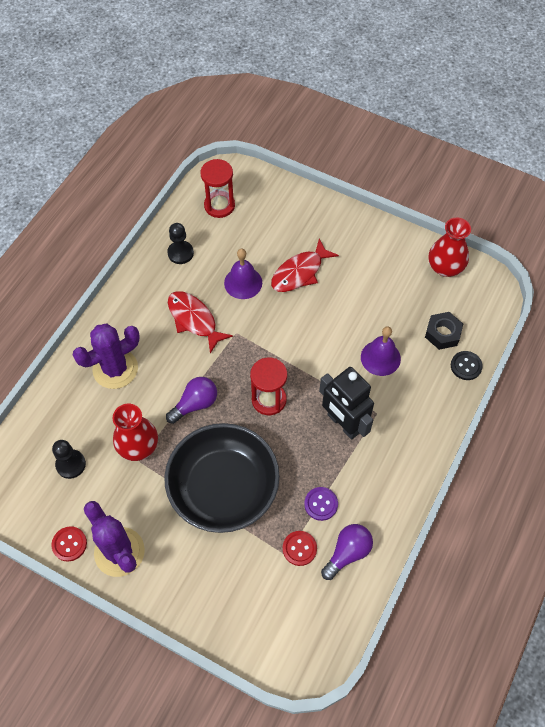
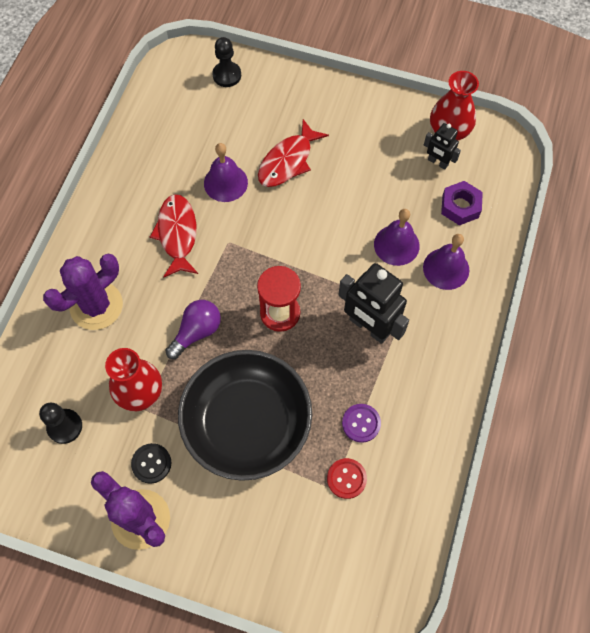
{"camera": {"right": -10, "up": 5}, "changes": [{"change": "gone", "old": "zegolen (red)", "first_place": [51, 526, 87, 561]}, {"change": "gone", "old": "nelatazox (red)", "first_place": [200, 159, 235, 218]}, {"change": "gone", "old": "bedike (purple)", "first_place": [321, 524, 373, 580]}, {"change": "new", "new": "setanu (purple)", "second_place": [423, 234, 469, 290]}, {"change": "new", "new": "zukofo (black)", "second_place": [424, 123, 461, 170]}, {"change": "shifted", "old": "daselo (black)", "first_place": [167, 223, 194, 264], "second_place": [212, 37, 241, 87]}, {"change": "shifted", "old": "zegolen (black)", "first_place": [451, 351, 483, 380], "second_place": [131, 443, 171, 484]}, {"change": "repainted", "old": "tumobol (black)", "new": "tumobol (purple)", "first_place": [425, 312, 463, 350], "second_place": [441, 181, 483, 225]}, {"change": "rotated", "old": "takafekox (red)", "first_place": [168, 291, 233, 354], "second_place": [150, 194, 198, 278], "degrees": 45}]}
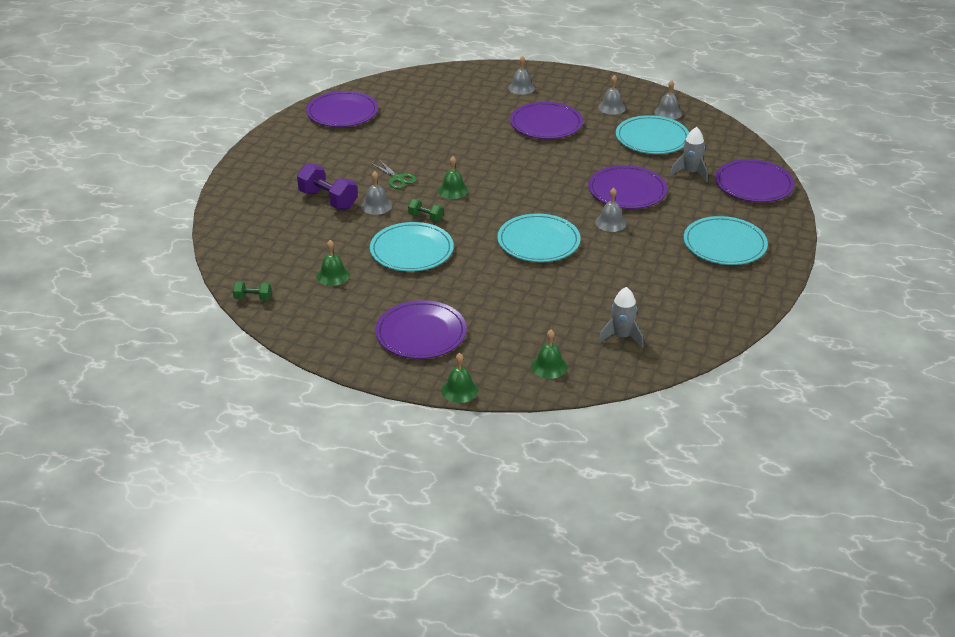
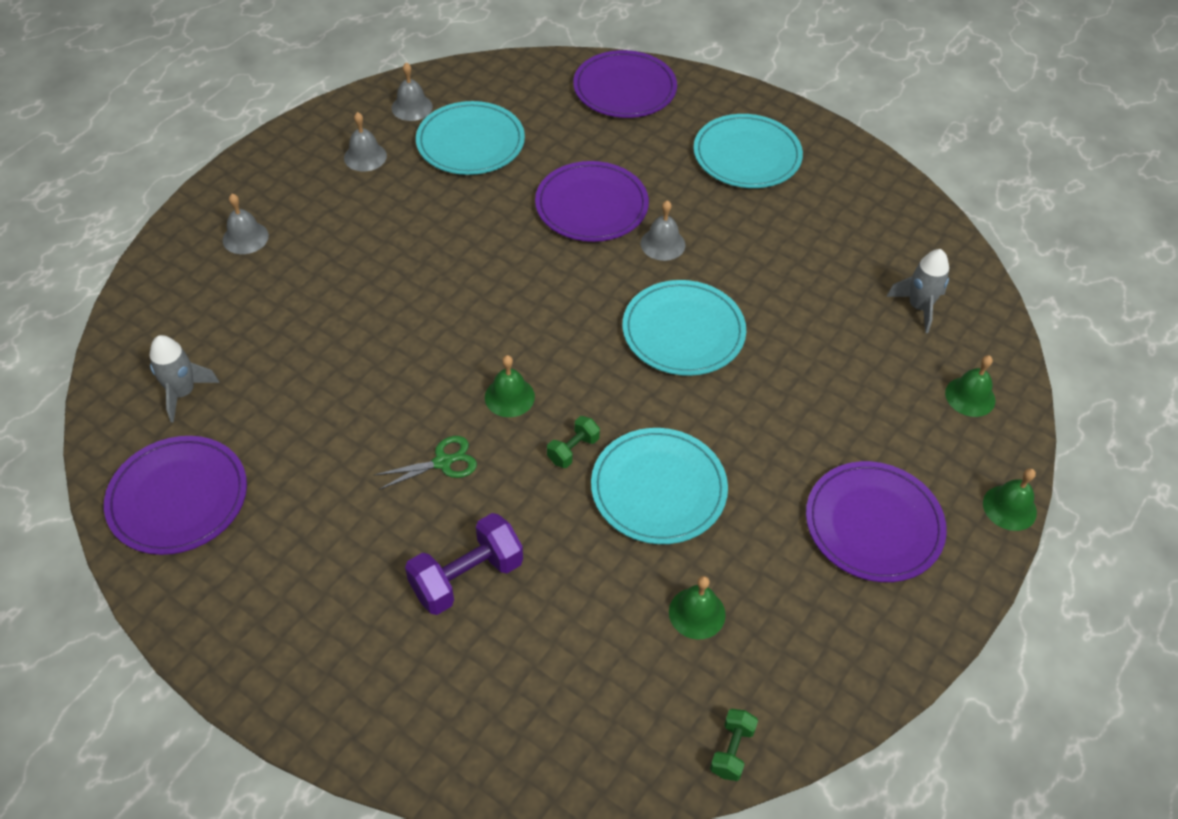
{"camera": {"right": -75, "up": 15}, "changes": [{"change": "gone", "old": "setanu (grey)", "first_place": [361, 171, 392, 215]}, {"change": "gone", "old": "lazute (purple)", "first_place": [510, 102, 583, 139]}, {"change": "shifted", "old": "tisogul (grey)", "first_place": [670, 127, 708, 182], "second_place": [150, 335, 219, 422]}]}
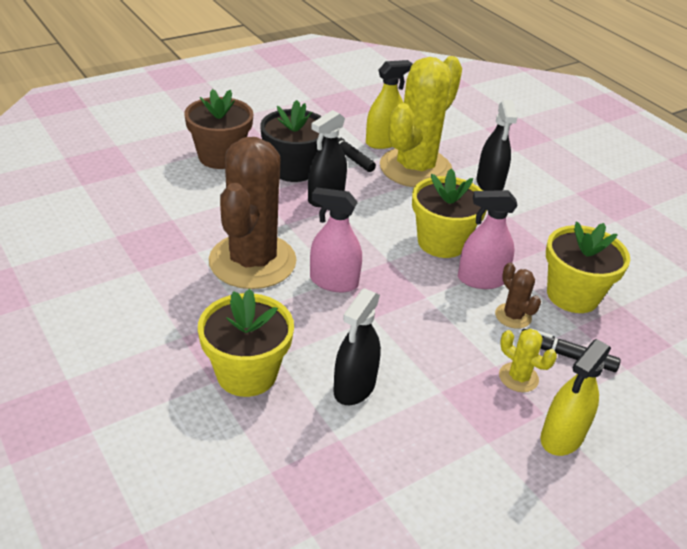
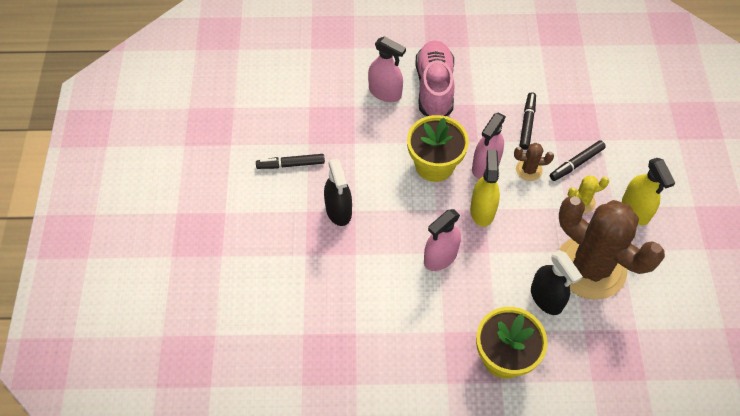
{"camera": {"right": -55, "up": 20}, "changes": [{"change": "gone", "old": "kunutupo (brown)", "first_place": [184, 89, 254, 169]}, {"change": "gone", "old": "kunutupo (black)", "first_place": [260, 100, 323, 182]}, {"change": "gone", "old": "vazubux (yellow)", "first_place": [380, 56, 462, 187]}, {"change": "new", "new": "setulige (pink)", "second_place": [415, 40, 455, 116]}, {"change": "shifted", "old": "vazubux (brown)", "first_place": [209, 137, 297, 289], "second_place": [559, 196, 665, 300]}, {"change": "shifted", "old": "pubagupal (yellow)", "first_place": [366, 60, 413, 149], "second_place": [470, 149, 500, 227]}, {"change": "swapped", "old": "kunutupo (yellow)", "new": "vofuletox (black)", "first_place": [546, 222, 630, 313], "second_place": [519, 92, 536, 150]}, {"change": "repainted", "old": "pubagupal (black)", "new": "pubagupal (pink)", "first_place": [476, 100, 517, 191], "second_place": [368, 36, 406, 102]}]}
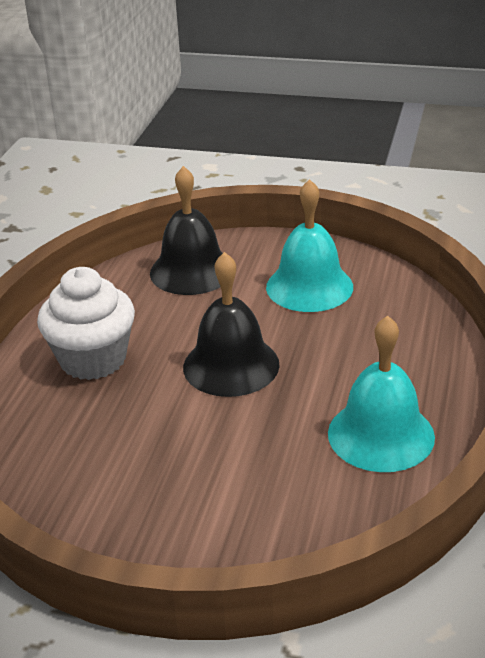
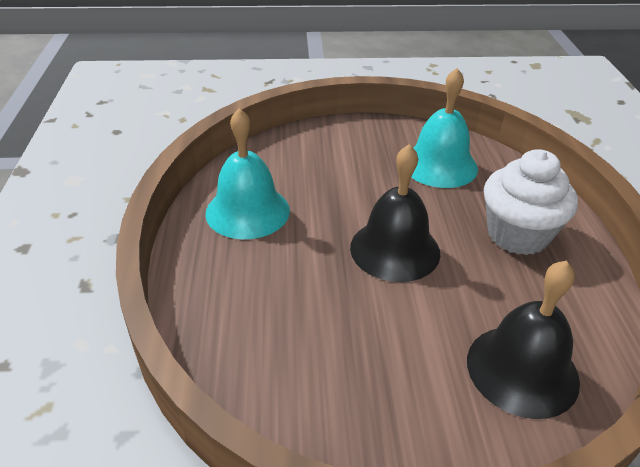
{"camera": {"right": 160, "up": 5}, "changes": [{"change": "shifted", "old": "setanu (turquoise)", "first_place": [266, 179, 353, 312], "second_place": [411, 68, 478, 188]}]}
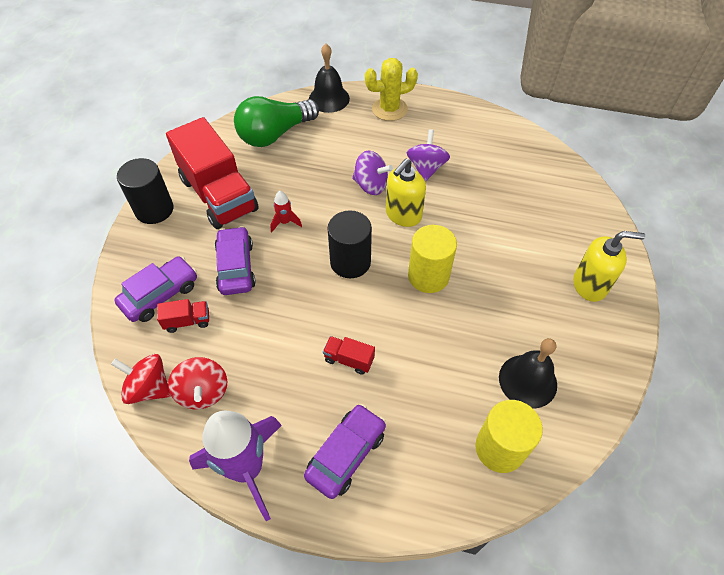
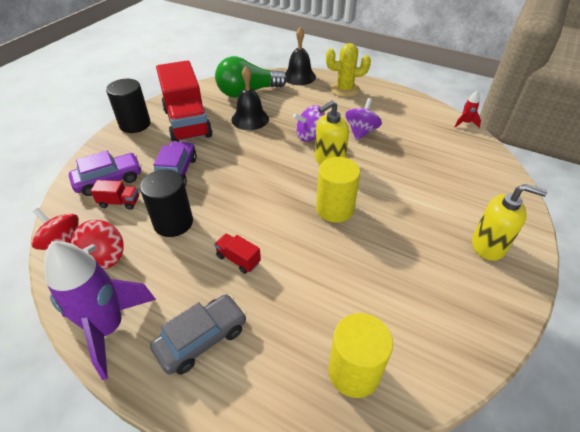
{"camera": {"right": 15, "up": -10}, "changes": [{"change": "shifted", "old": "tisogul (red)", "first_place": [270, 191, 302, 232], "second_place": [455, 91, 481, 128]}, {"change": "shifted", "old": "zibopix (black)", "first_place": [327, 210, 372, 278], "second_place": [140, 170, 193, 237]}, {"change": "shifted", "old": "setanu (black)", "first_place": [499, 338, 557, 409], "second_place": [231, 66, 269, 130]}, {"change": "repainted", "old": "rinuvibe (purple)", "new": "rinuvibe (grey)", "first_place": [304, 404, 386, 499], "second_place": [150, 294, 247, 374]}, {"change": "rotated", "old": "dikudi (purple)", "first_place": [352, 150, 393, 195], "second_place": [293, 105, 325, 142], "degrees": 120}]}
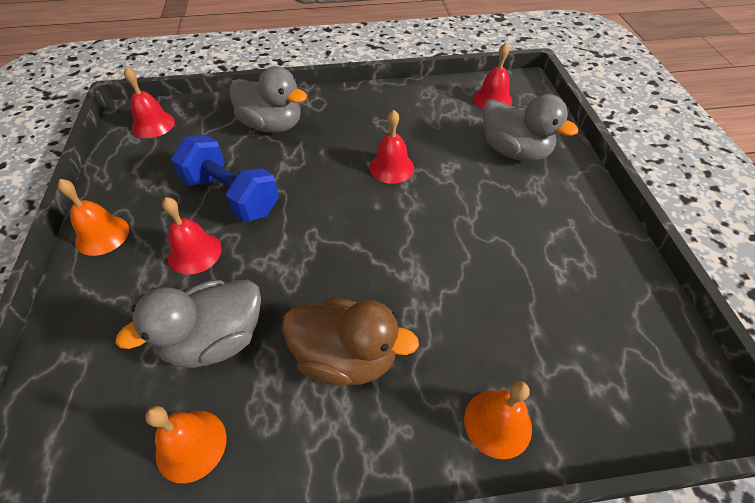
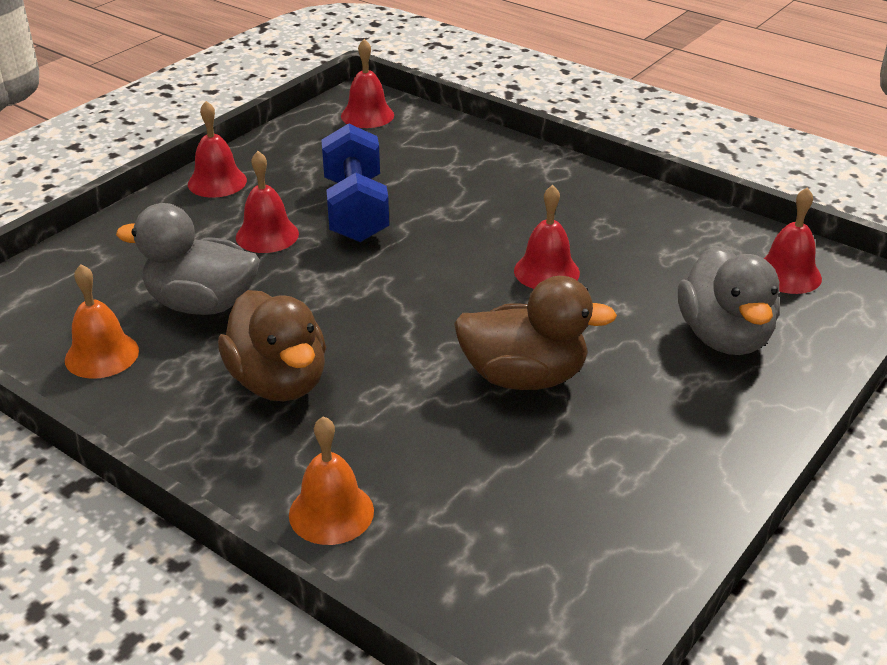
{"camera": {"right": 45, "up": -15}, "changes": [{"change": "gone", "old": "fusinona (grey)", "first_place": [229, 66, 307, 133]}, {"change": "new", "new": "fusinona (brown)", "second_place": [454, 276, 617, 390]}, {"change": "repainted", "old": "setanu (orange)", "new": "setanu (red)", "first_place": [58, 179, 129, 256], "second_place": [188, 101, 247, 198]}]}
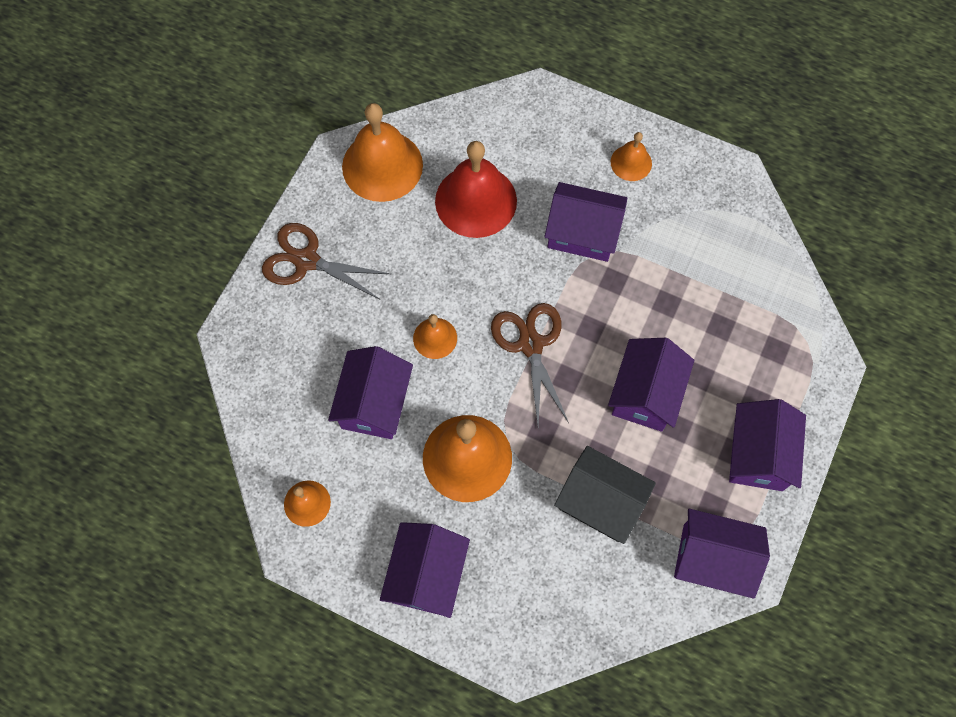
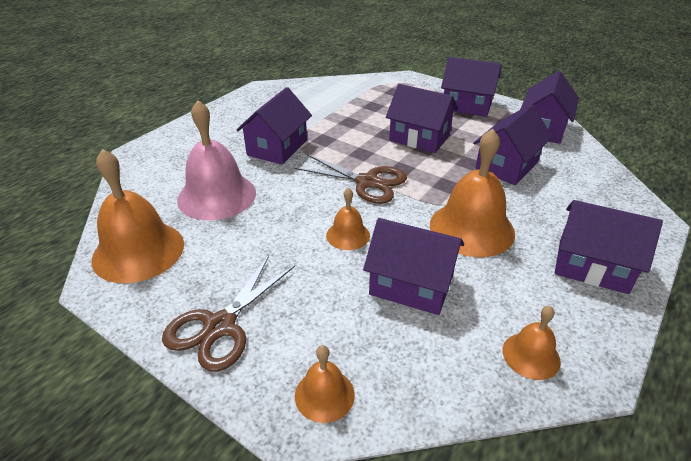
{"camera": {"right": -80, "up": -30}, "changes": [{"change": "shifted", "old": "setanu (orange)", "first_place": [611, 132, 652, 181], "second_place": [295, 345, 355, 423]}, {"change": "repainted", "old": "setanu (red)", "new": "setanu (pink)", "first_place": [435, 141, 517, 238], "second_place": [177, 100, 256, 220]}, {"change": "repainted", "old": "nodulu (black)", "new": "nodulu (purple)", "first_place": [554, 446, 656, 544], "second_place": [473, 104, 552, 185]}, {"change": "rotated", "old": "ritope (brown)", "first_place": [491, 303, 569, 426], "second_place": [295, 154, 407, 204], "degrees": -150}]}
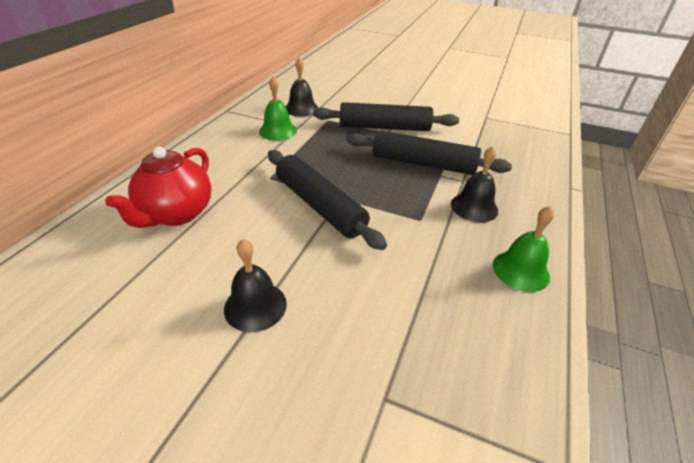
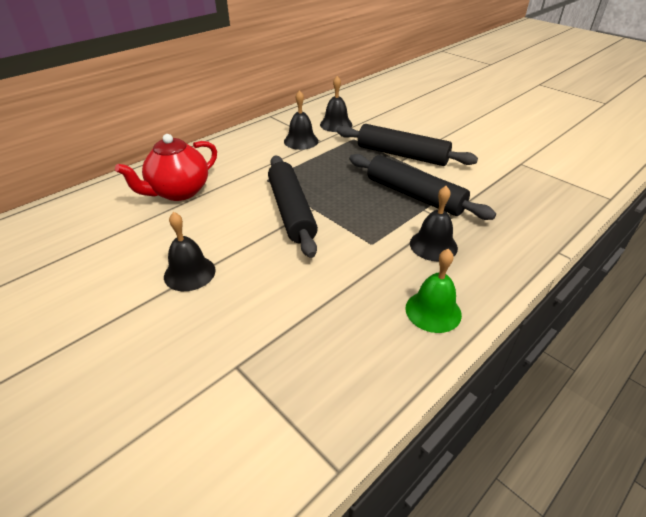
{"camera": {"right": 25, "up": 0}, "changes": [{"change": "repainted", "old": "setanu (green)", "new": "setanu (black)", "first_place": [259, 76, 297, 141], "second_place": [284, 90, 318, 150]}]}
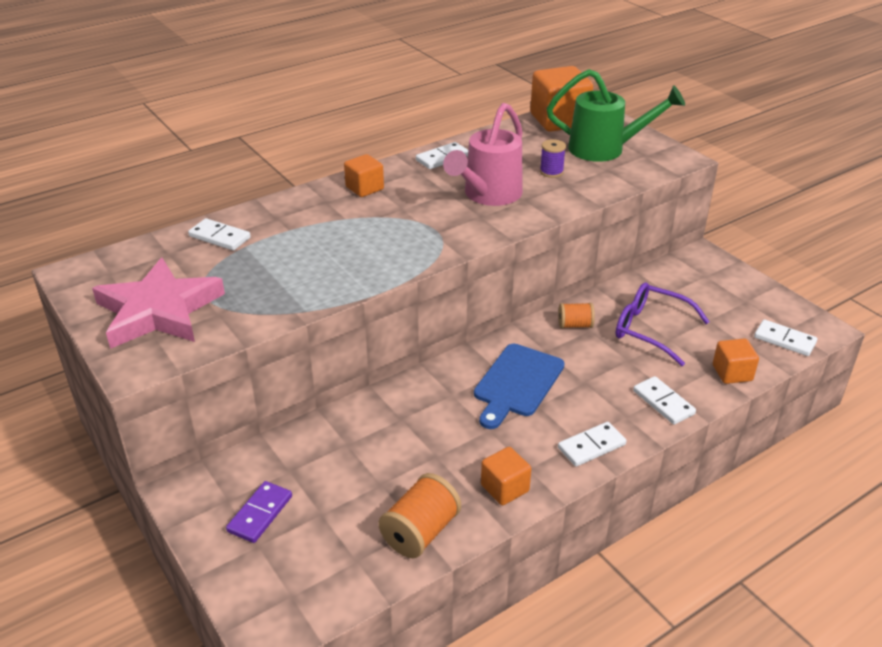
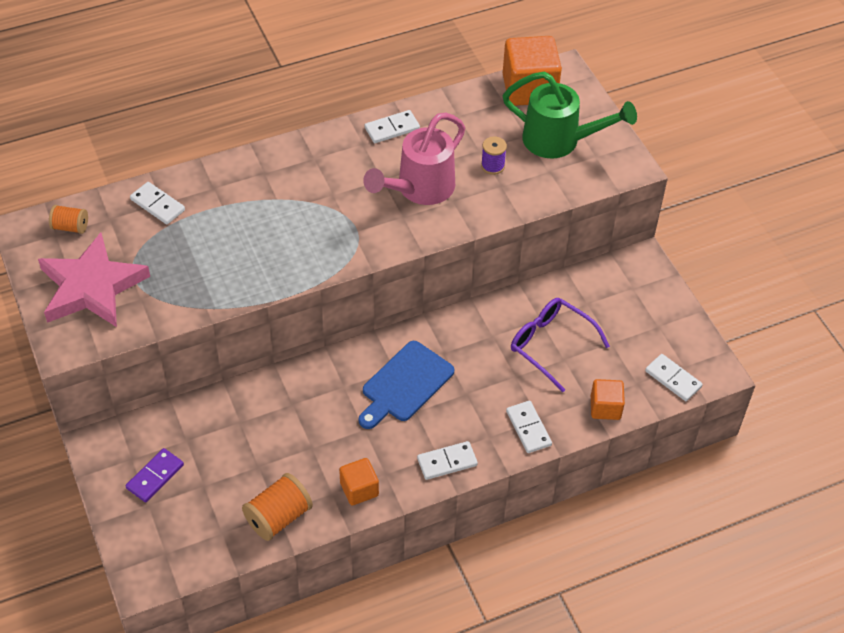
{"camera": {"right": 10, "up": 15}, "changes": [{"change": "gone", "old": "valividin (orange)", "first_place": [344, 154, 384, 197]}, {"change": "shifted", "old": "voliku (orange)", "first_place": [558, 303, 595, 329], "second_place": [49, 205, 88, 234]}]}
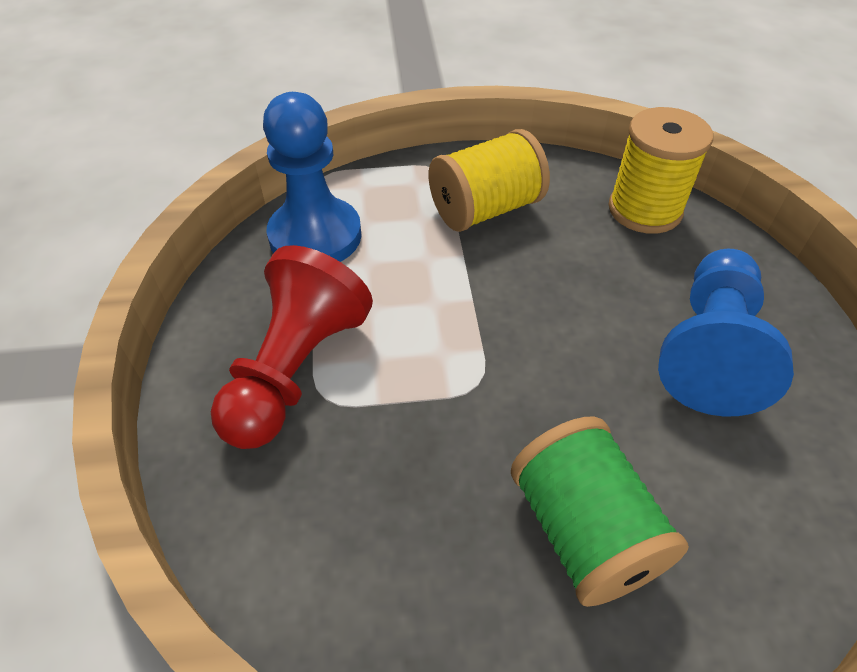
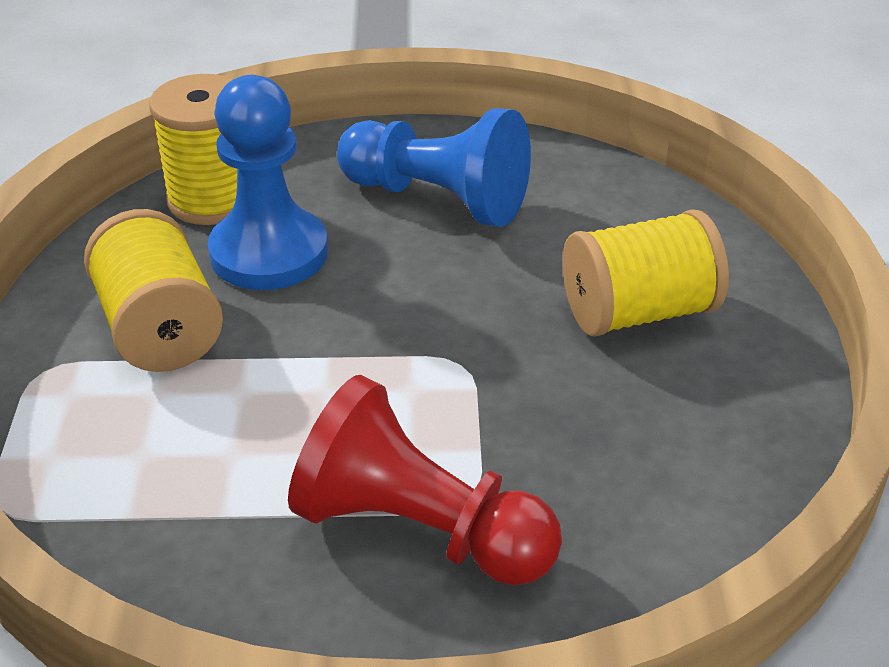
{"camera": {"right": -85, "up": -10}, "changes": [{"change": "shifted", "old": "daselo (blue)", "first_place": [263, 92, 362, 262], "second_place": [208, 75, 328, 290]}, {"change": "repainted", "old": "voliku (green)", "new": "voliku (yellow)", "first_place": [511, 417, 689, 607], "second_place": [563, 209, 729, 337]}]}
